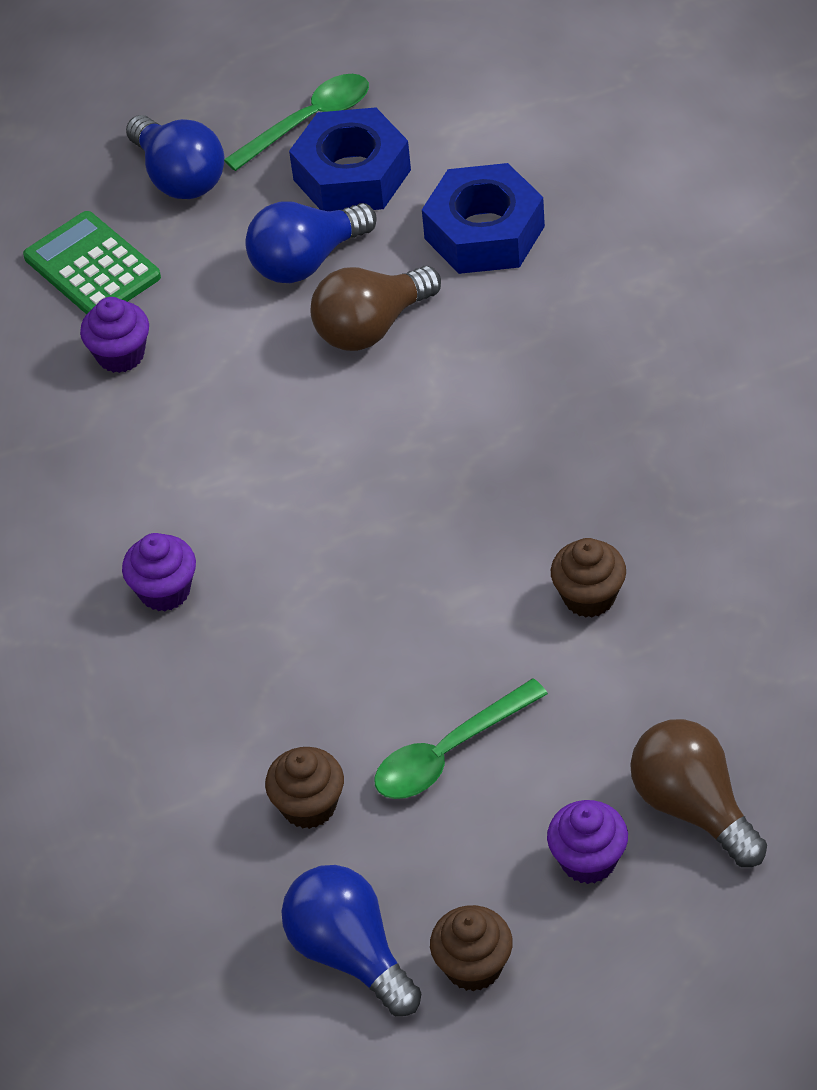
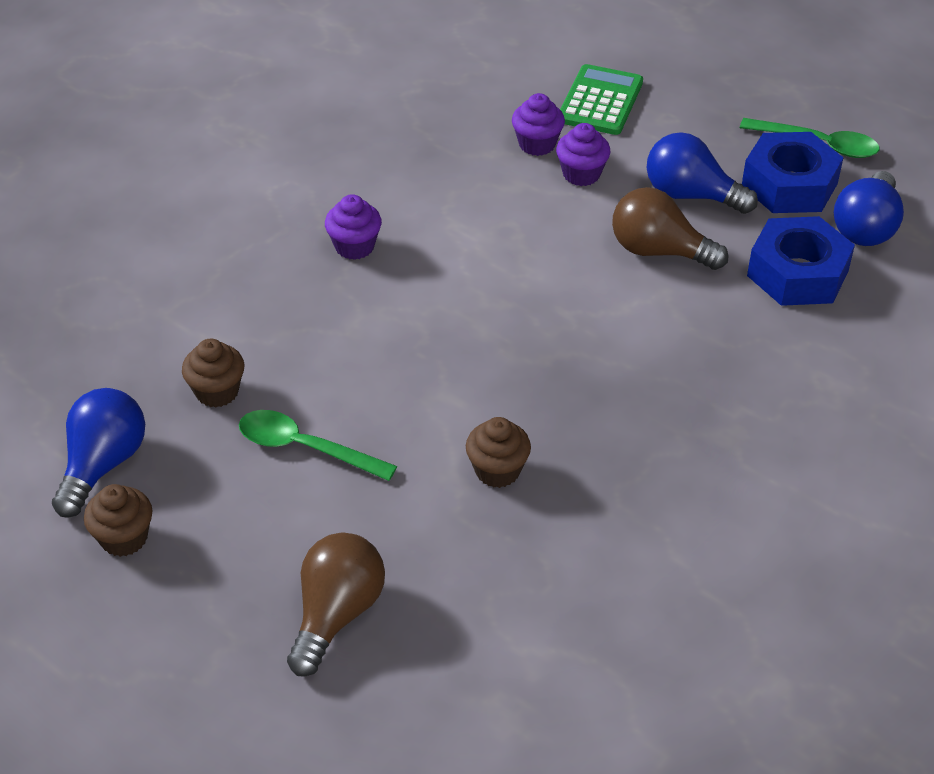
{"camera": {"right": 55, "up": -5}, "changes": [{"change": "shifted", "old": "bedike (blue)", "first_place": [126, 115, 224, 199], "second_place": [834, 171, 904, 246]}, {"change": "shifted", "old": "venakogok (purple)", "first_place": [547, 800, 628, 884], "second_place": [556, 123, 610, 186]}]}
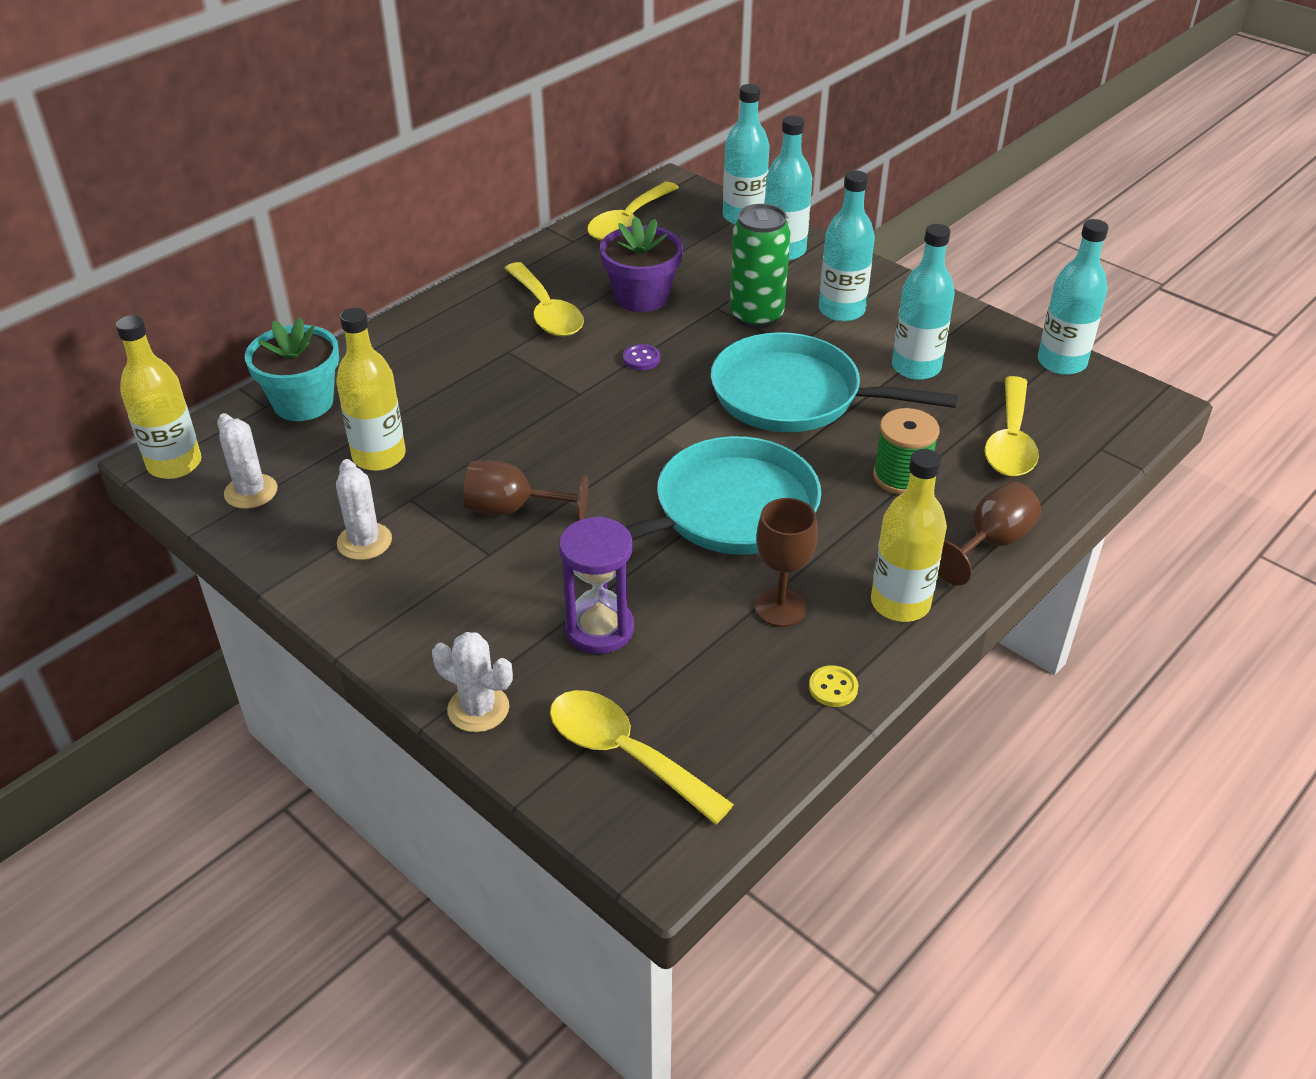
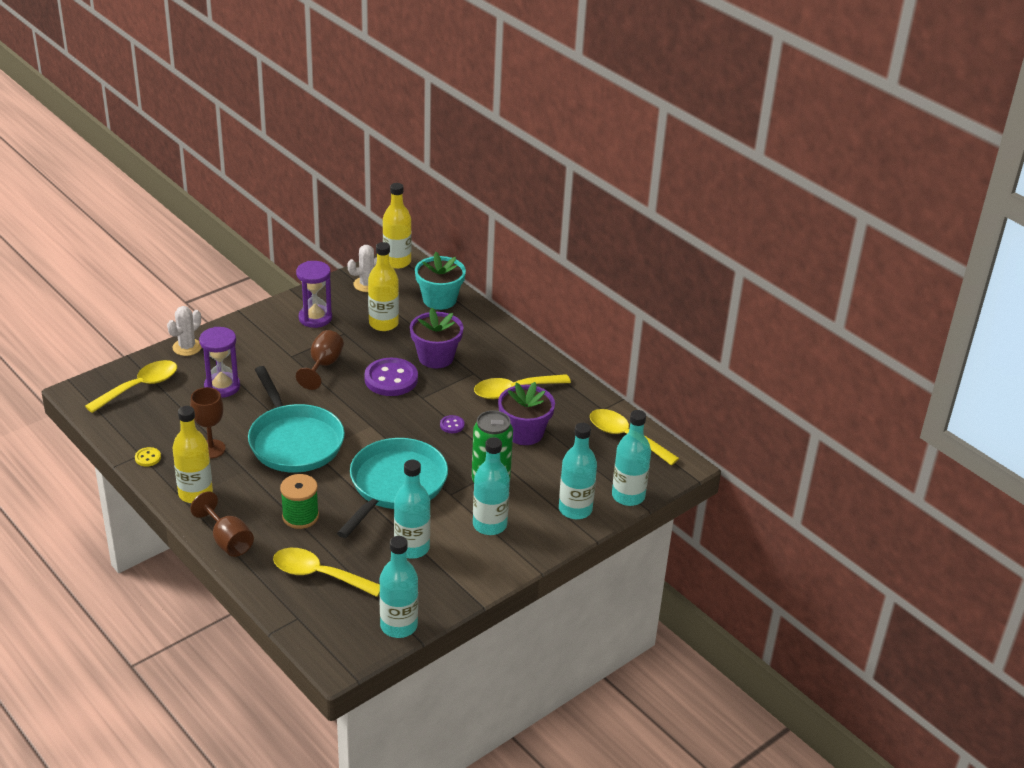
{"camera": {"right": 95, "up": -5}, "changes": [{"change": "new", "new": "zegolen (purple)", "second_place": [364, 358, 418, 396]}, {"change": "new", "new": "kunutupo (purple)", "second_place": [410, 308, 463, 368]}, {"change": "swapped", "old": "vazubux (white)", "new": "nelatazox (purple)", "first_place": [336, 459, 392, 560], "second_place": [296, 261, 332, 328]}]}
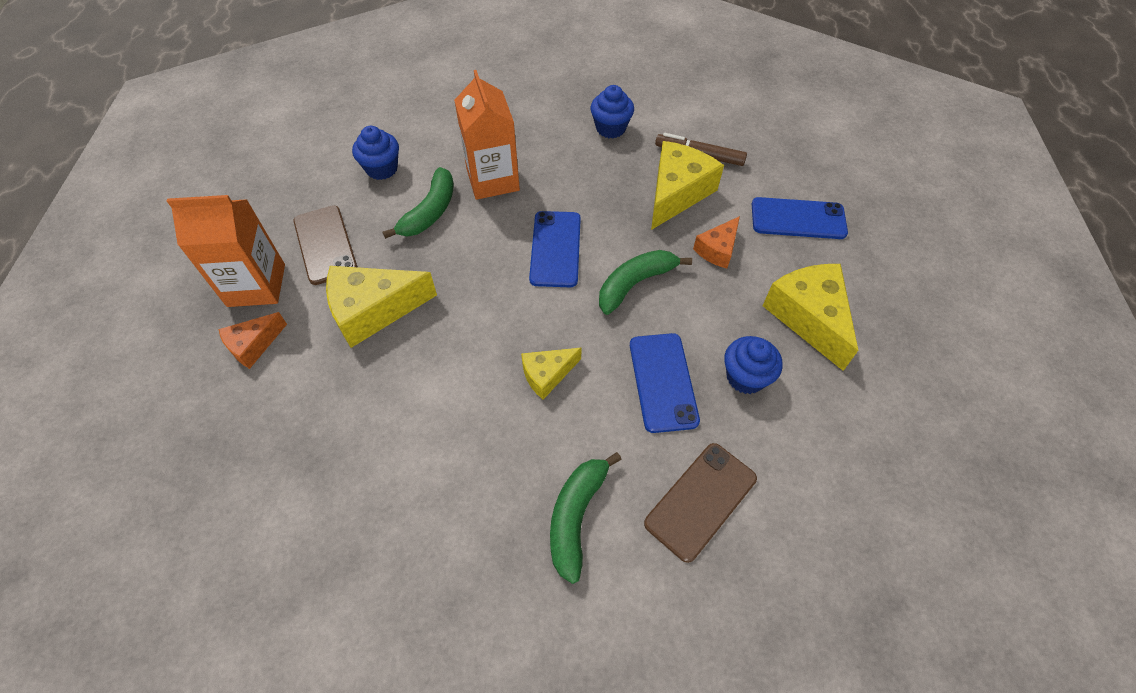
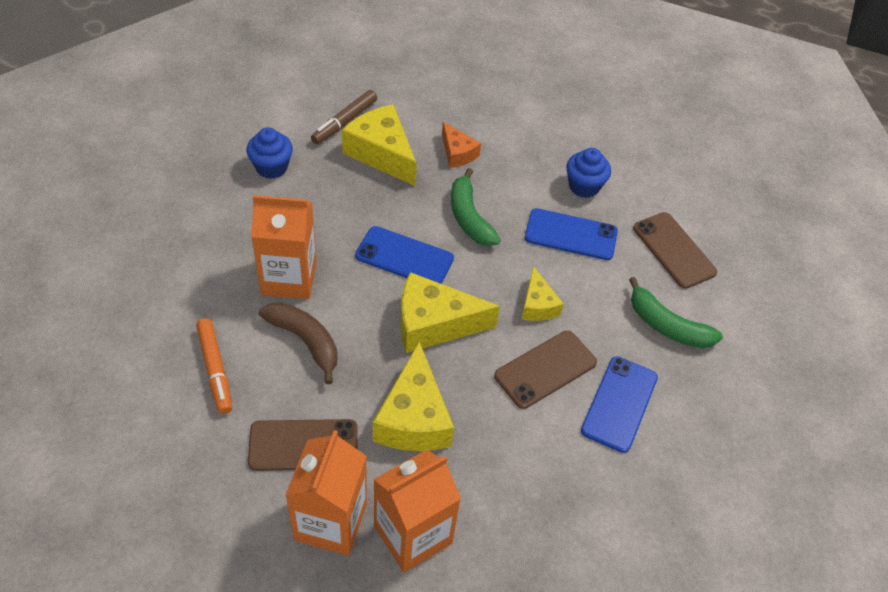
{"camera": {"right": -75, "up": -5}, "changes": [{"change": "new", "new": "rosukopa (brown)", "second_place": [494, 330, 597, 409]}, {"change": "shifted", "old": "rosukopa (blue)", "first_place": [752, 197, 848, 239], "second_place": [581, 356, 658, 453]}, {"change": "shifted", "old": "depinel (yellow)", "first_place": [763, 264, 858, 371], "second_place": [400, 272, 500, 353]}, {"change": "swapped", "old": "depinel (orange)", "new": "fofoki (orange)", "first_place": [218, 312, 287, 369], "second_place": [373, 450, 461, 573]}, {"change": "swapped", "old": "venakogok (blue)", "new": "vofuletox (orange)", "first_place": [352, 126, 399, 180], "second_place": [196, 318, 232, 414]}, {"change": "repainted", "old": "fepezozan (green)", "new": "fepezozan (brown)", "first_place": [383, 167, 454, 239], "second_place": [259, 302, 338, 384]}]}
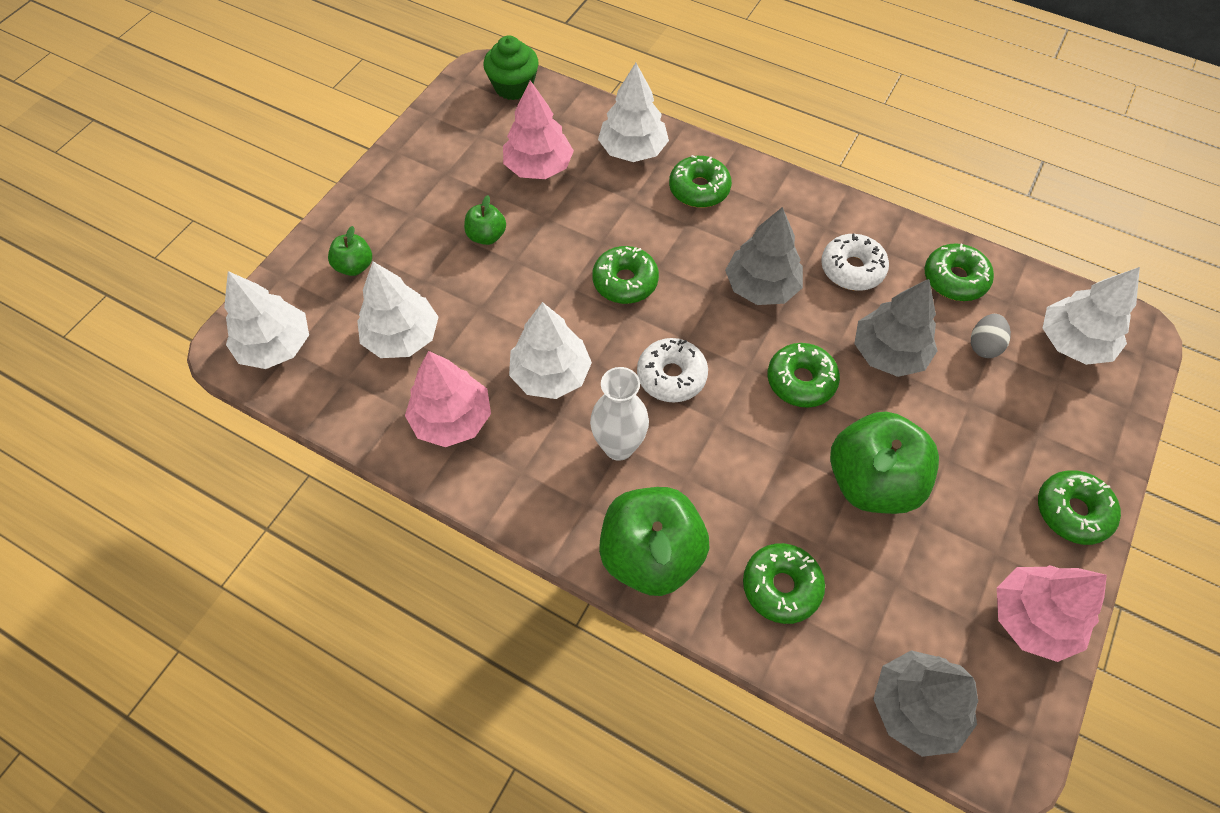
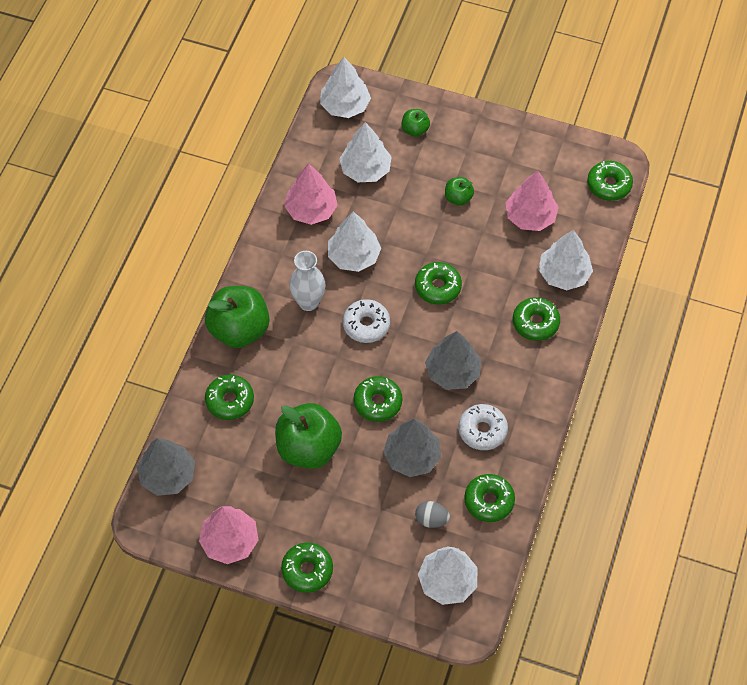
{"camera": {"right": 80, "up": 0}, "changes": [{"change": "swapped", "old": "venakogok (green)", "new": "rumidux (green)", "first_place": [483, 35, 539, 100], "second_place": [587, 161, 633, 201]}]}
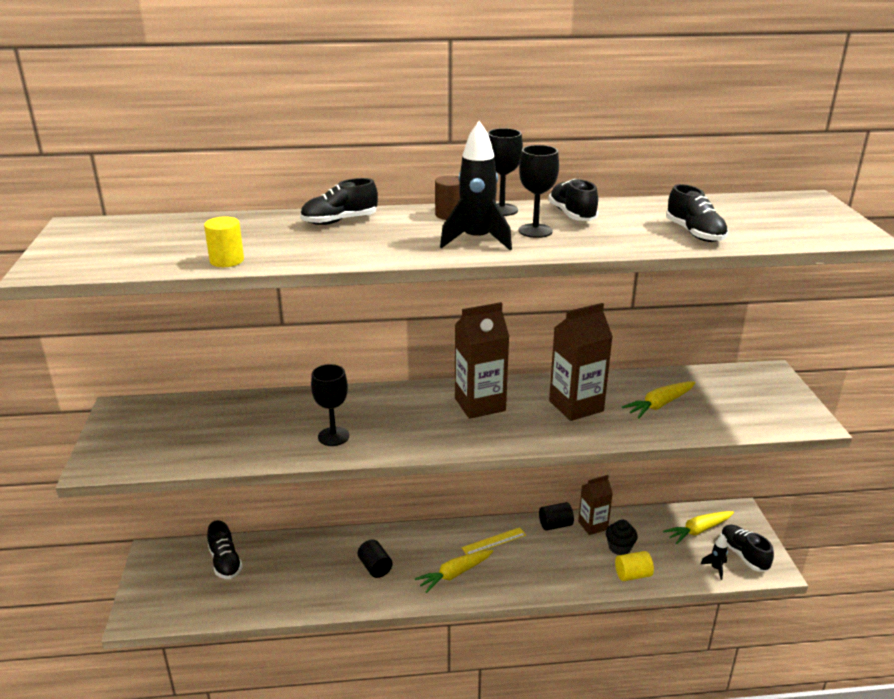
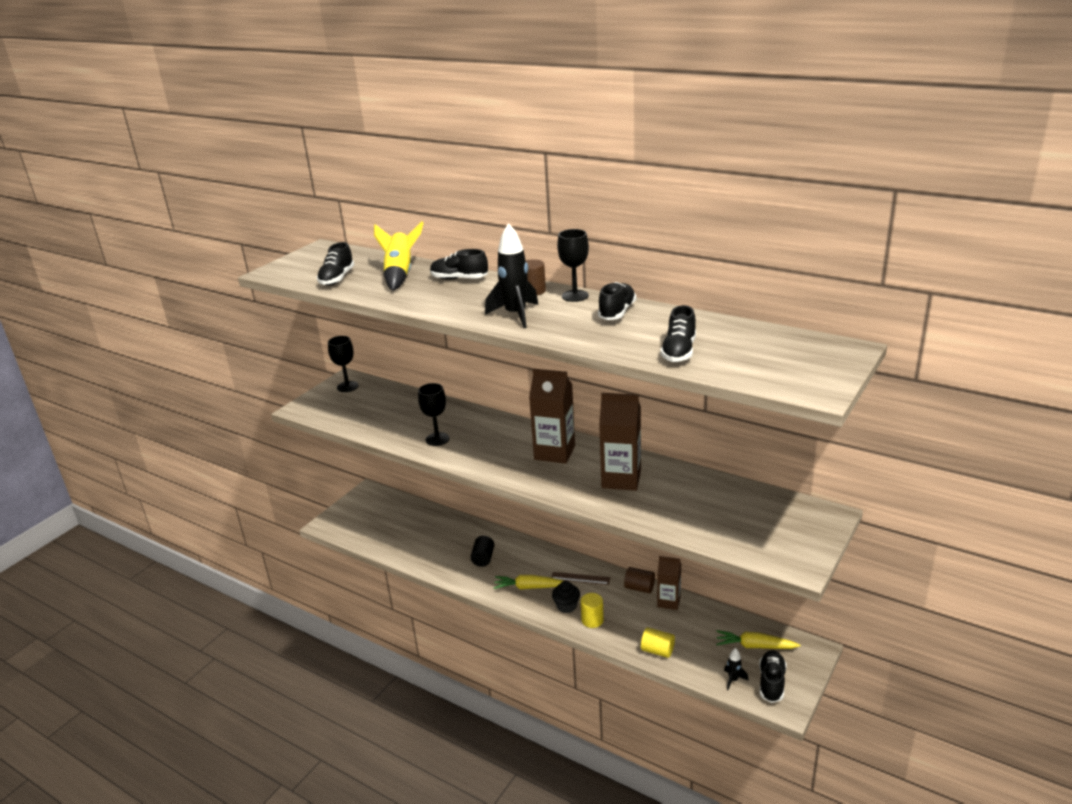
{"camera": {"right": 40, "up": 0}, "changes": [{"change": "gone", "old": "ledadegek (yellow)", "first_place": [622, 381, 696, 418]}, {"change": "new", "new": "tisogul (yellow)", "second_place": [374, 222, 424, 291]}, {"change": "shifted", "old": "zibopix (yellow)", "first_place": [204, 217, 244, 267], "second_place": [581, 593, 604, 628]}, {"change": "shifted", "old": "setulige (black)", "first_place": [207, 520, 243, 579], "second_place": [317, 242, 354, 286]}, {"change": "shifted", "old": "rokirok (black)", "first_place": [518, 145, 559, 238], "second_place": [328, 336, 359, 392]}, {"change": "shifted", "old": "venakogok (black)", "first_place": [606, 520, 638, 555], "second_place": [552, 581, 580, 613]}, {"change": "repainted", "old": "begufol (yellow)", "new": "begufol (brown)", "first_place": [462, 527, 526, 555], "second_place": [551, 572, 610, 585]}, {"change": "repainted", "old": "zibopix (black)", "new": "zibopix (brown)", "first_place": [539, 502, 574, 531], "second_place": [624, 567, 655, 593]}]}
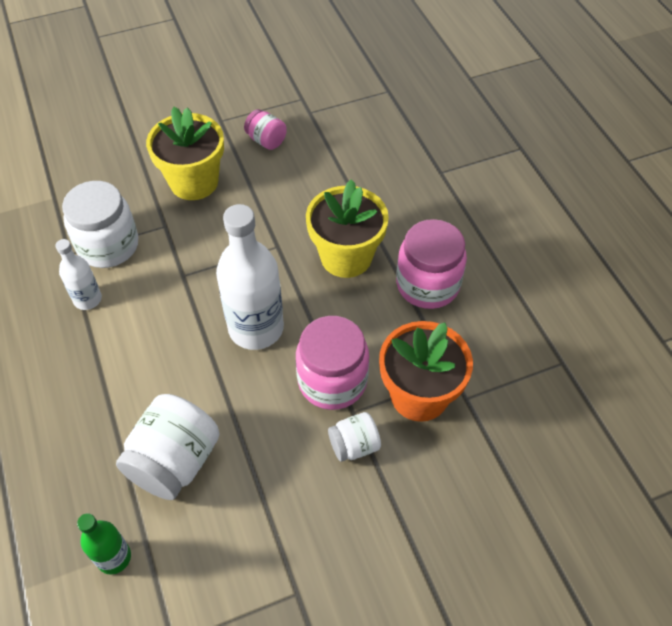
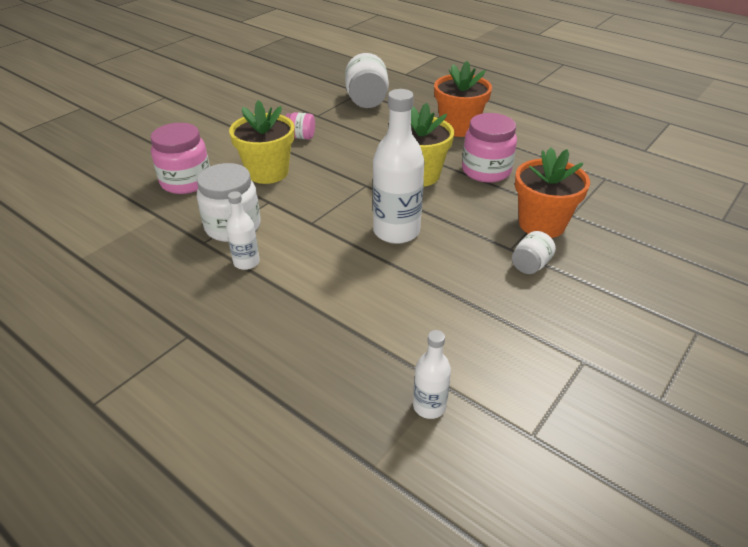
{"camera": {"right": -30, "up": -15}, "changes": [{"change": "new", "new": "kunutupo (orange)", "second_place": [434, 61, 492, 137]}, {"change": "shifted", "old": "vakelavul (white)", "first_place": [116, 394, 220, 500], "second_place": [345, 53, 389, 108]}, {"change": "shifted", "old": "vakelavul (pink)", "first_place": [296, 316, 369, 410], "second_place": [151, 123, 210, 194]}, {"change": "repainted", "old": "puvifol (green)", "new": "puvifol (white)", "first_place": [77, 513, 131, 575], "second_place": [413, 330, 451, 419]}]}
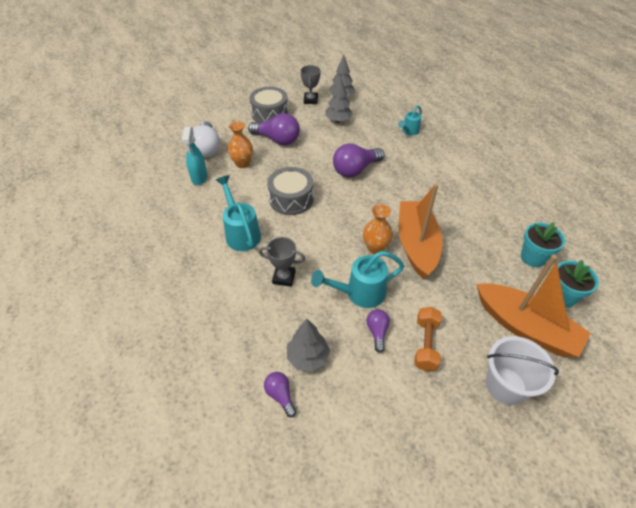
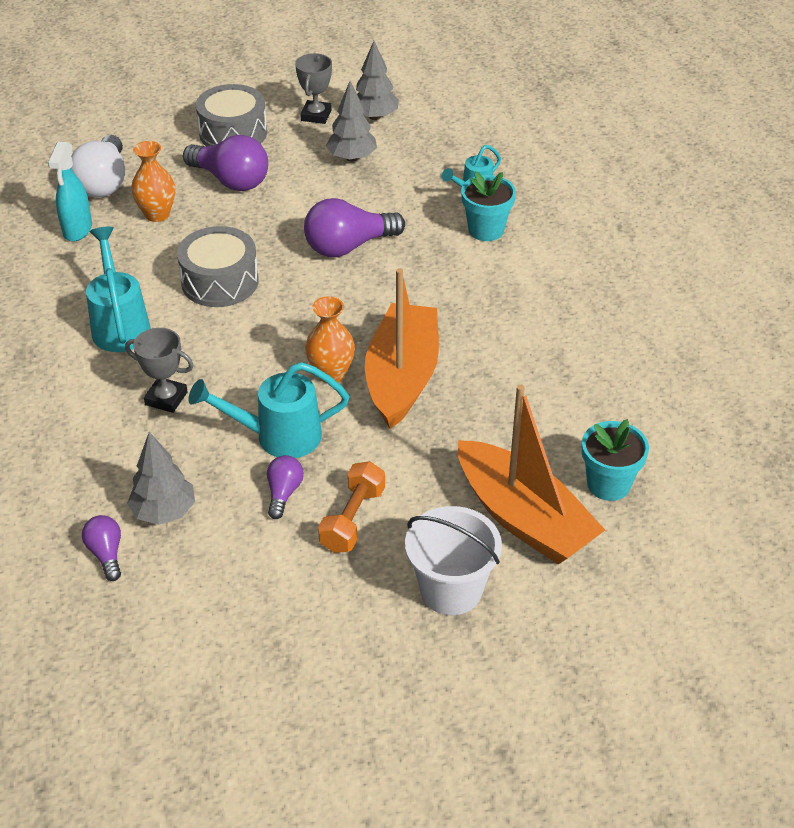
{"camera": {"right": 10, "up": -5}, "changes": [{"change": "shifted", "old": "kunutupo (turquoise)", "first_place": [521, 222, 565, 267], "second_place": [461, 172, 516, 241]}]}
